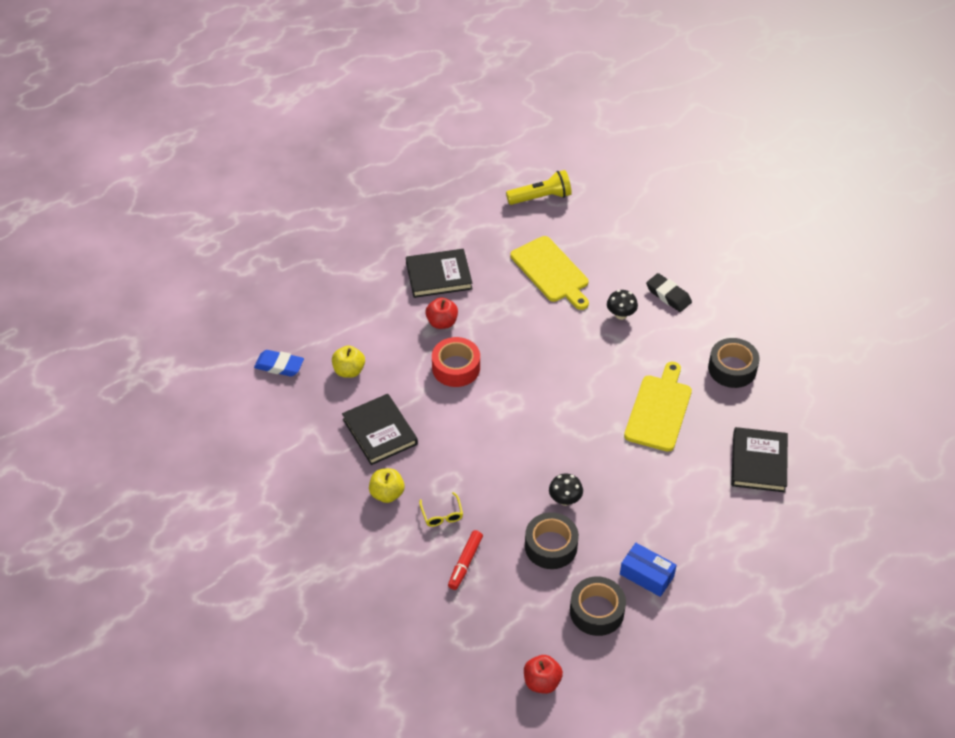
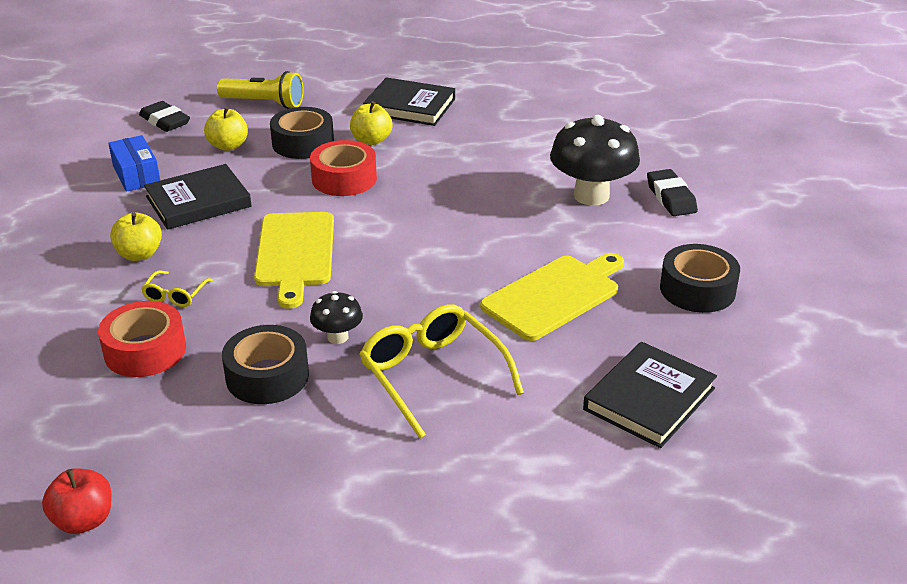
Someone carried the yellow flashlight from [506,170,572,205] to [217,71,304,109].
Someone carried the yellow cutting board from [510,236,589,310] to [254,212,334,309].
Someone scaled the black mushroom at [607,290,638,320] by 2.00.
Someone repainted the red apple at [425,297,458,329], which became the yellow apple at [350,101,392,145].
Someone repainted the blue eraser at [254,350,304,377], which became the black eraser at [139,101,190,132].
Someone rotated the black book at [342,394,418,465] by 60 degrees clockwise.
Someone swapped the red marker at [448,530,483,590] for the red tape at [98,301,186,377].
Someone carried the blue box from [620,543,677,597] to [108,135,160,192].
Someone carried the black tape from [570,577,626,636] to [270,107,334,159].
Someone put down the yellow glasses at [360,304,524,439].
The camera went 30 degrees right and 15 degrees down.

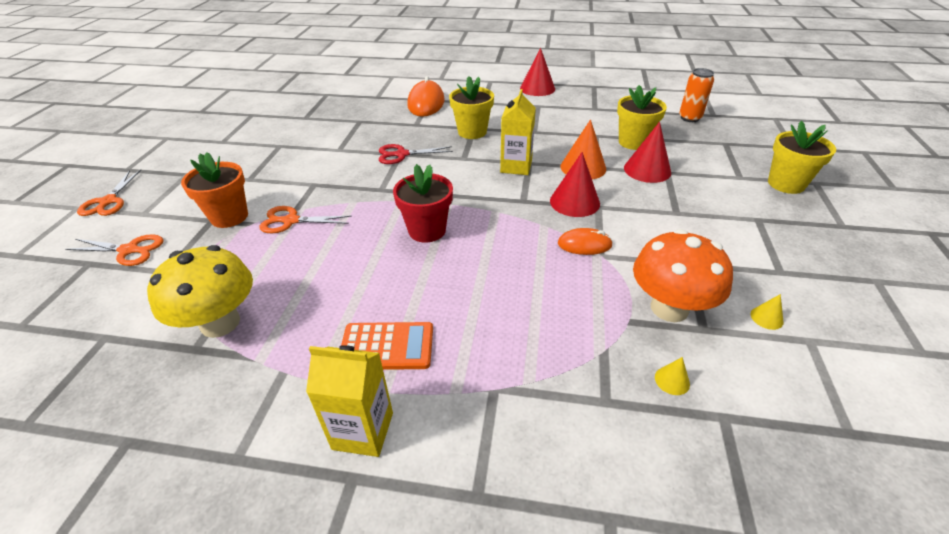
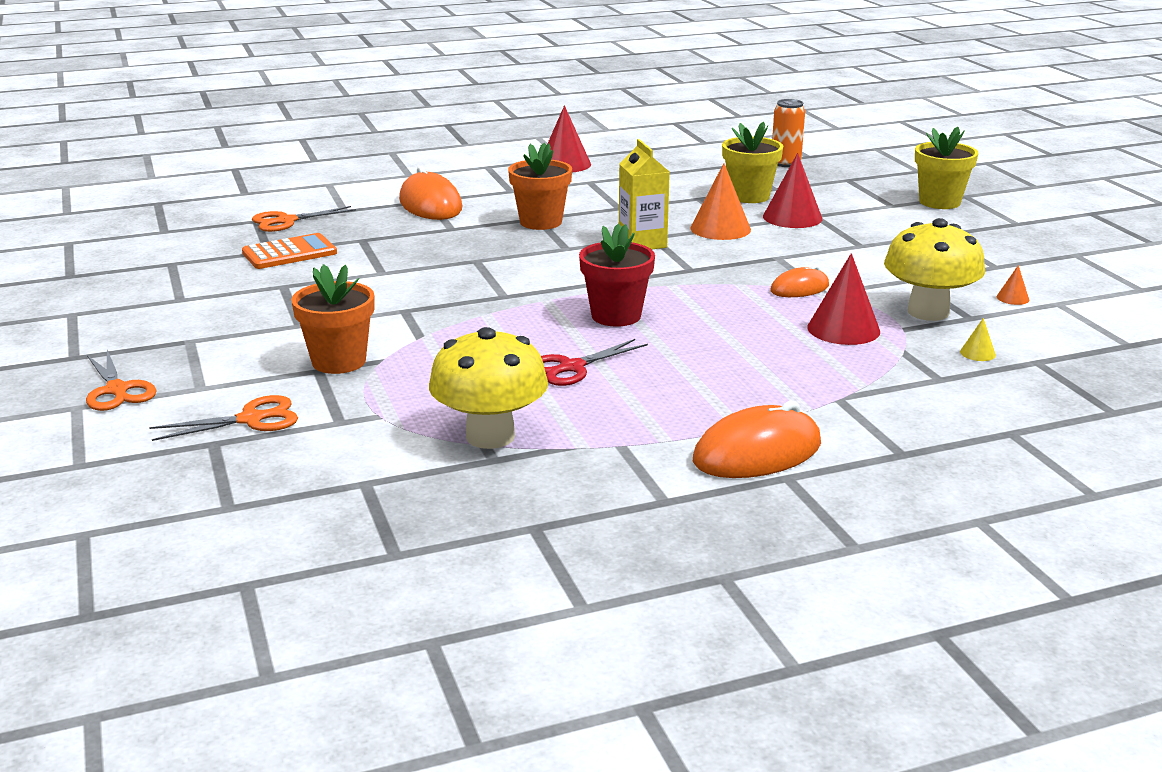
Someone repainted the yellow flower pot at [449,76,494,139], which became the orange flower pot at [508,143,572,230].
Someone carried the red scissors from [379,144,453,164] to [541,339,648,386].
Someone carried the red cone from [550,152,600,217] to [807,253,880,345].
Someone carried the orange scissors from [259,206,352,233] to [252,206,356,232].
Someone repainted the orange mushroom at [633,229,733,322], which became the yellow mushroom at [884,218,985,321].
Someone repainted the yellow cone at [750,294,783,330], which became the orange cone at [996,265,1029,305].
Someone carried the orange calculator from [341,322,433,370] to [242,233,337,269].
Someone swapped the yellow carton at [306,345,393,457] for the orange mouse at [693,401,821,478].
The camera went 30 degrees left and 15 degrees down.

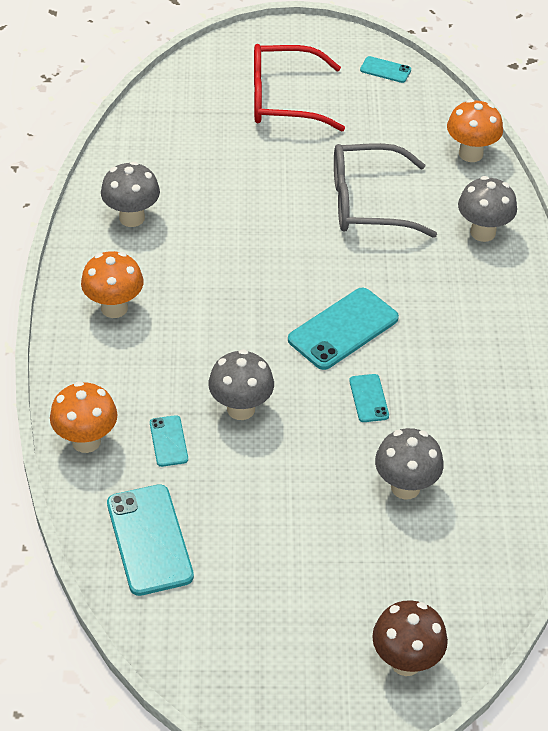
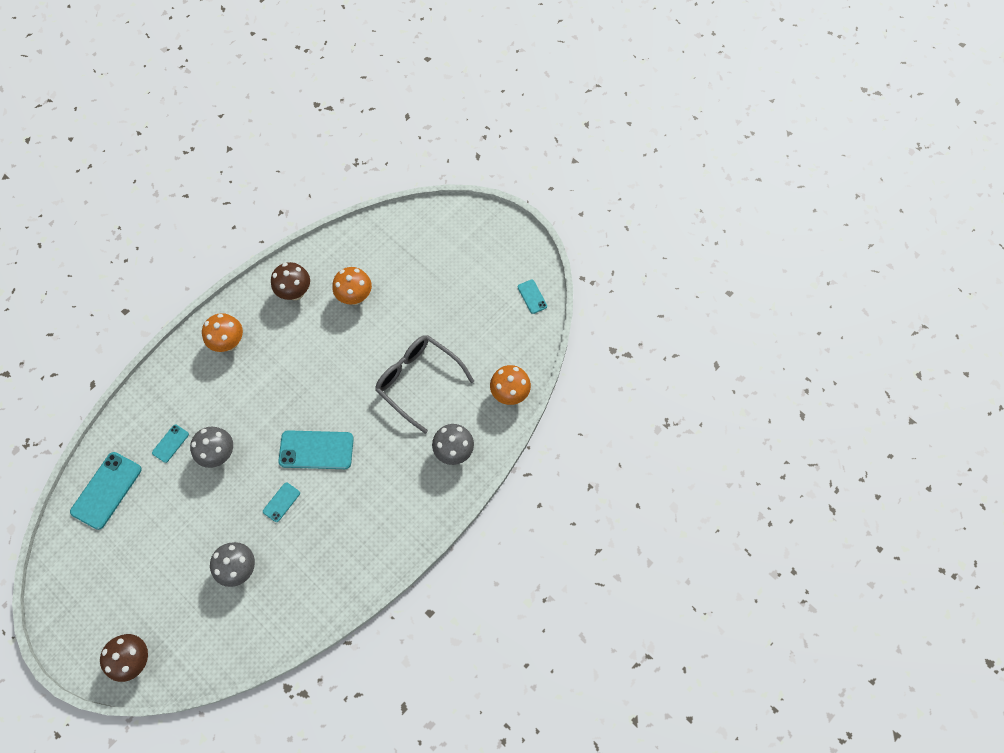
Someone took away the red glasses at [254,44,345,131].
Someone repainted the grey mushroom at [101,161,160,227], which became the brown mushroom at [271,262,310,300].
Someone carried the orange mushroom from [50,381,118,453] to [332,267,372,305].
The camera went 45 degrees right and 20 degrees up.

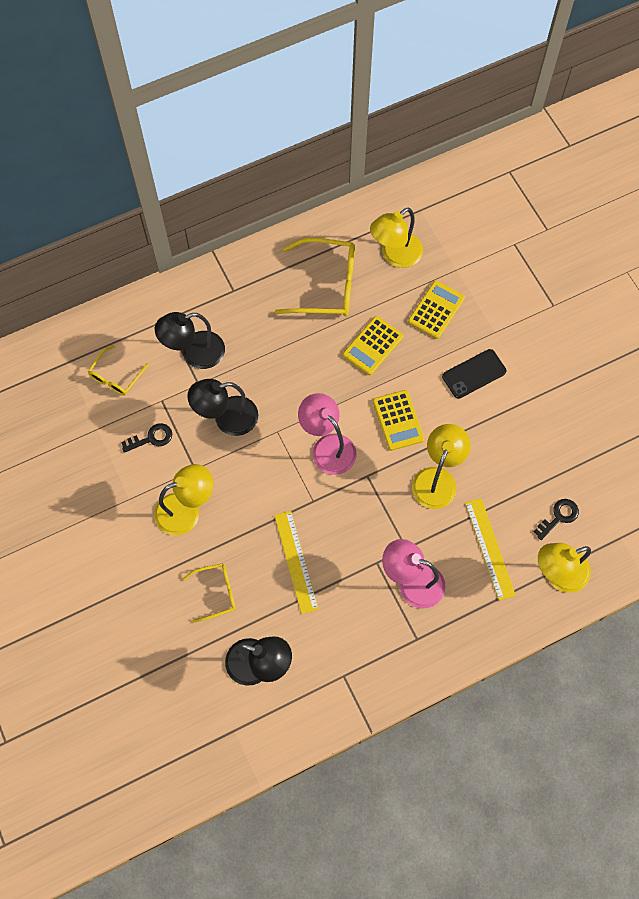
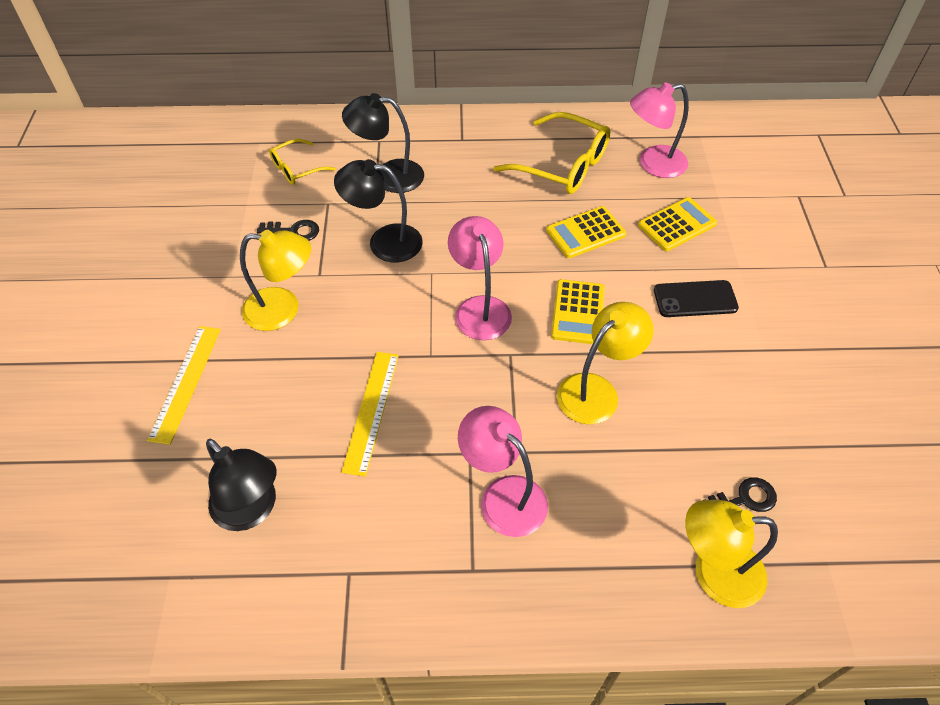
Someone repainted the yellow lamp at [370,207,423,268], which became the pink lamp at [630,82,689,178].
Someone carried the yellow ruler from [465,498,516,601] to [147,326,221,445].
Someone took away the yellow glasses at [182,563,236,623].
The camera went 25 degrees right and 15 degrees down.

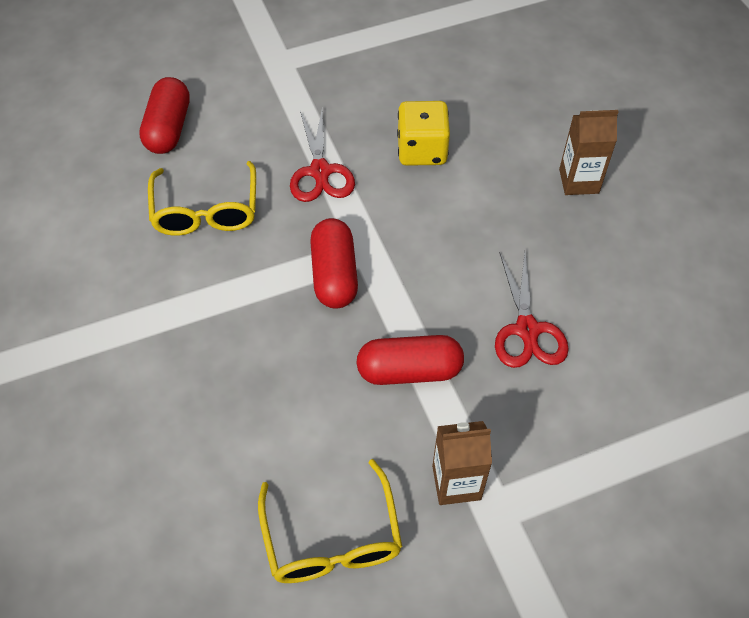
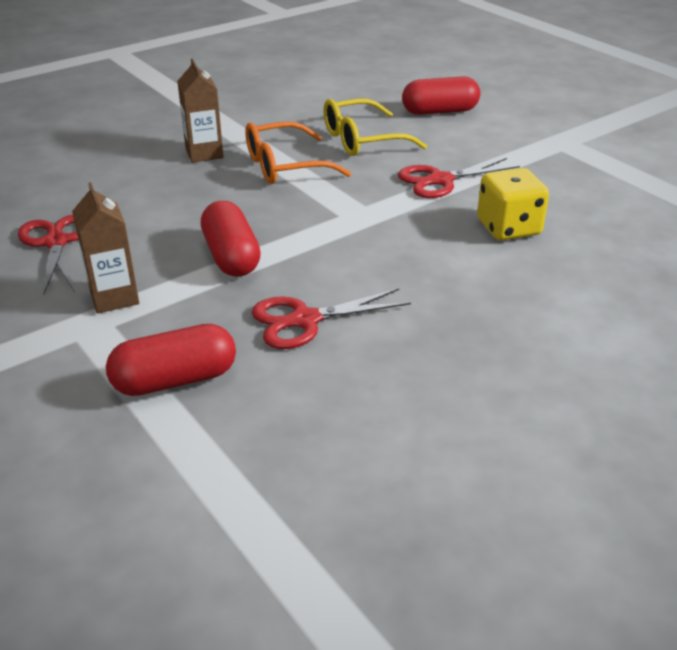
Someone carried the brown carton from [559,110,619,195] to [177,59,223,163].
Someone carried the red capsule from [310,218,358,309] to [106,324,236,396].
Someone swapped the yellow glasses at [258,459,402,583] for the red scissors at [18,215,78,294].
Someone put down the orange glasses at [245,122,351,184].
The camera went 75 degrees right and 20 degrees down.

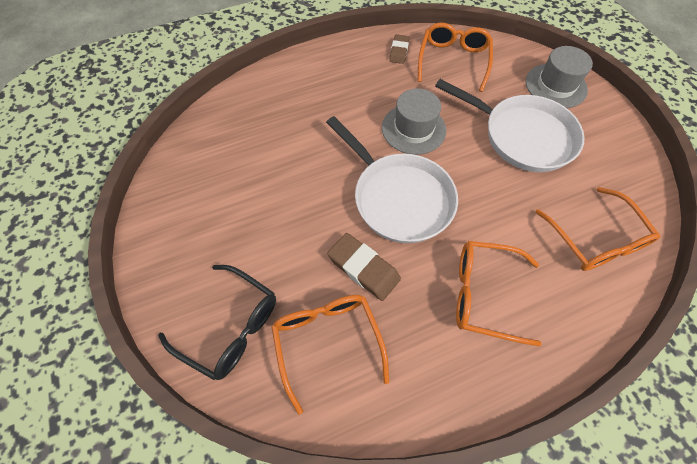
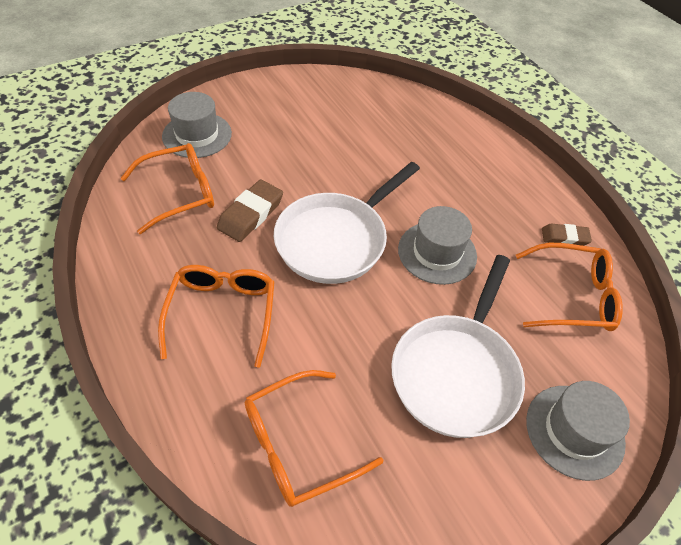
Someone swapped the black glasses at [158,265,276,380] for the grey hat at [162,92,232,158].
The camera went 80 degrees right and 10 degrees down.

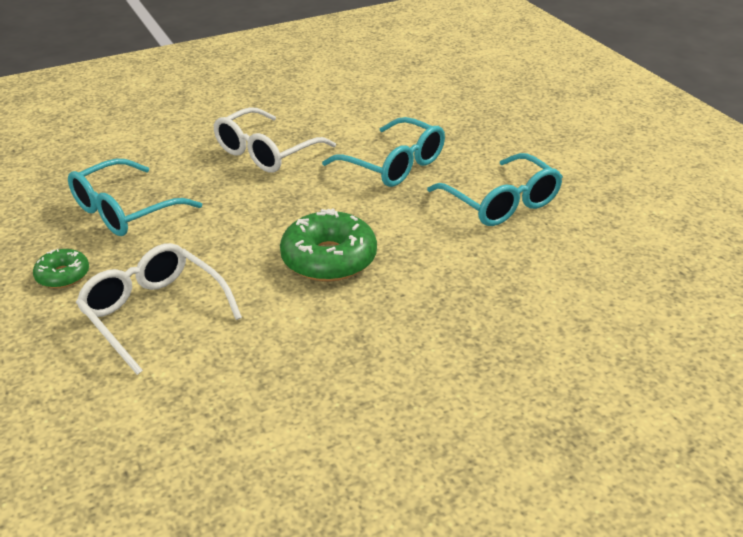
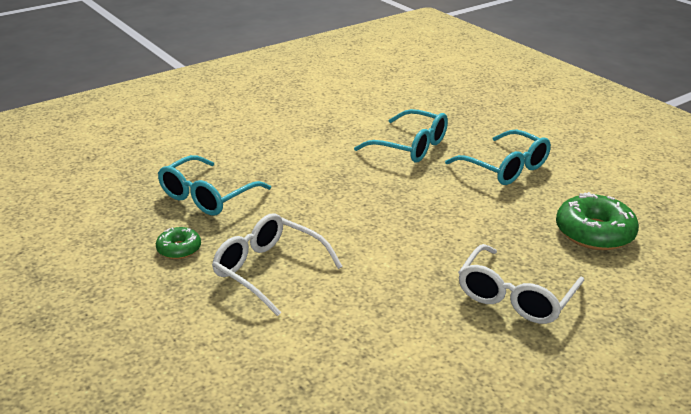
Someone carried the white glasses from [214,107,336,173] to [458,244,584,324].
Someone carried the green donut from [280,208,377,282] to [556,192,639,250].
The camera went 10 degrees left and 5 degrees down.

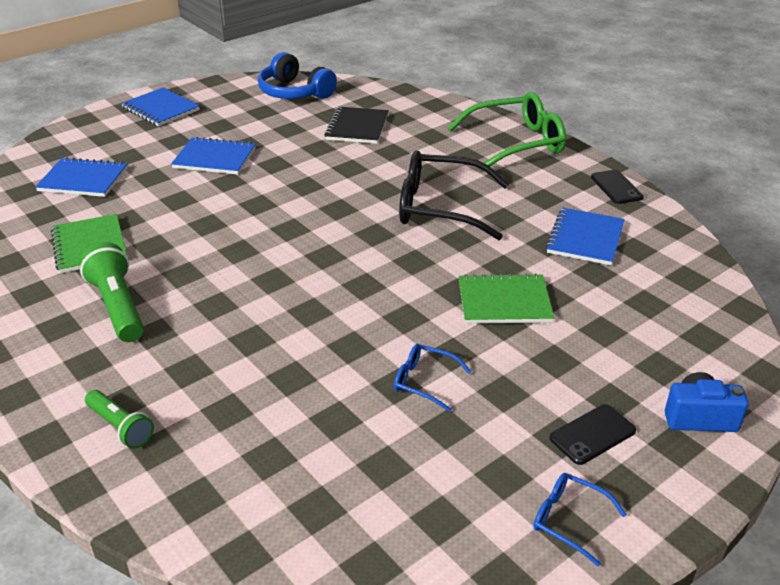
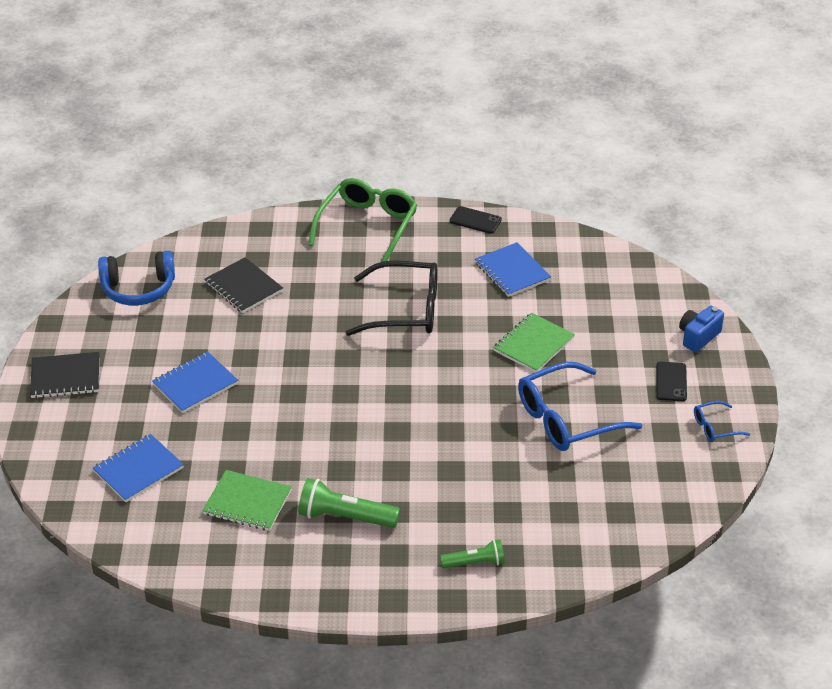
Someone repainted the blue notebook at [121,88,200,126], which became the black notebook at [30,352,99,398].
Someone rotated the black glasses at [399,150,509,240] by 135 degrees counterclockwise.
Someone scaled the blue glasses at [394,344,472,412] by 2.14.
The camera went 50 degrees left and 5 degrees up.

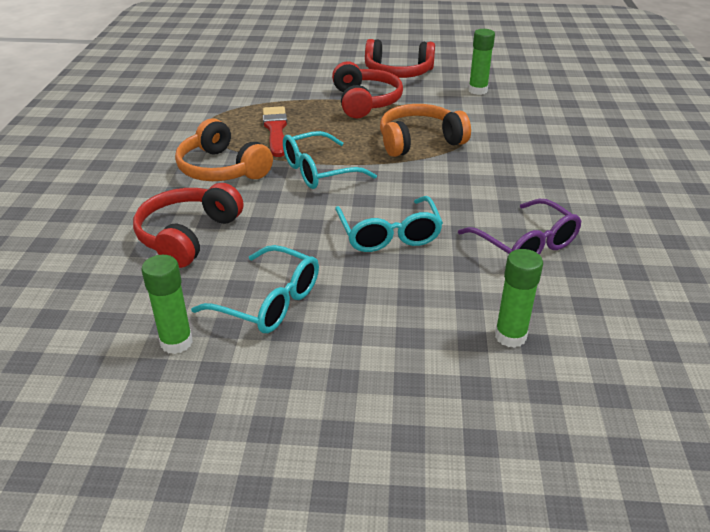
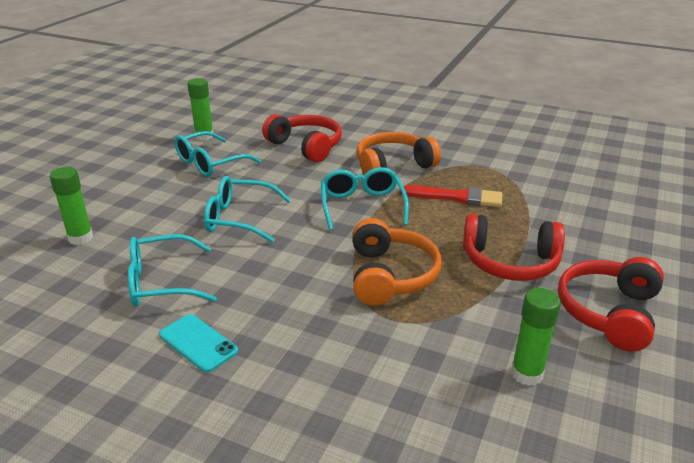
Someone repainted the purple glasses at [458,199,582,255], which became the turquoise glasses at [128,234,217,306].
Someone put down the turquoise phone at [159,314,238,373].
The camera went 110 degrees right and 5 degrees down.

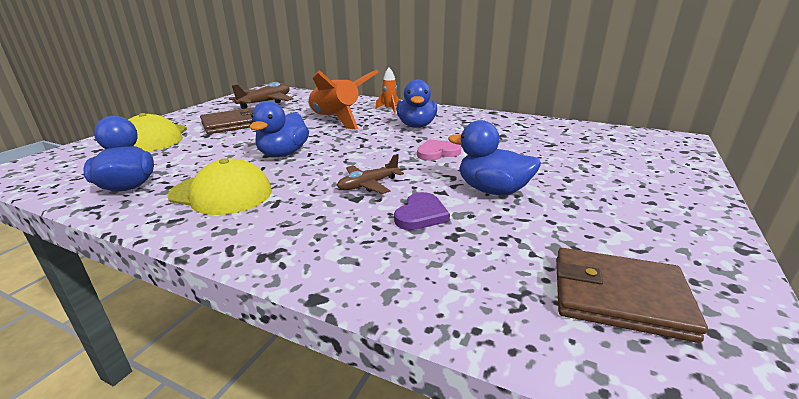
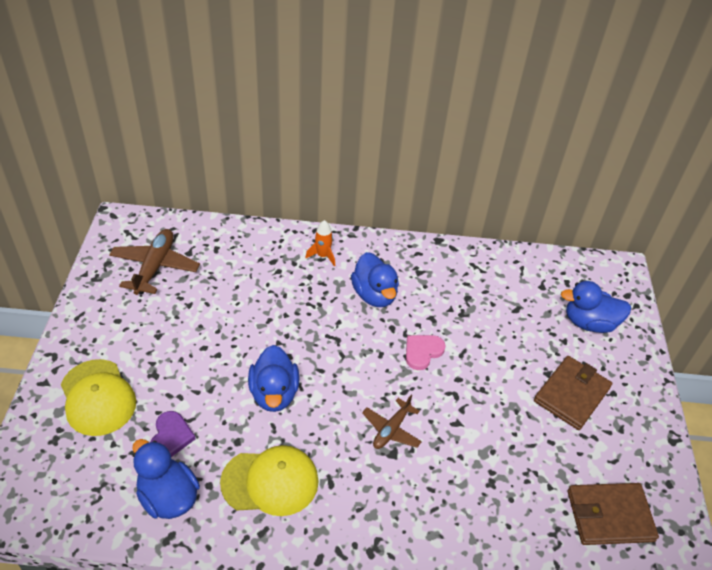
Someone took away the orange rocket at [308,70,379,130].
Someone carried the brown wallet from [200,107,254,134] to [534,356,612,430].
Someone carried the blue duck from [448,120,541,195] to [561,281,631,333].
Someone carried the purple heart from [394,192,450,230] to [150,411,195,457].
The camera went 25 degrees left and 20 degrees up.

